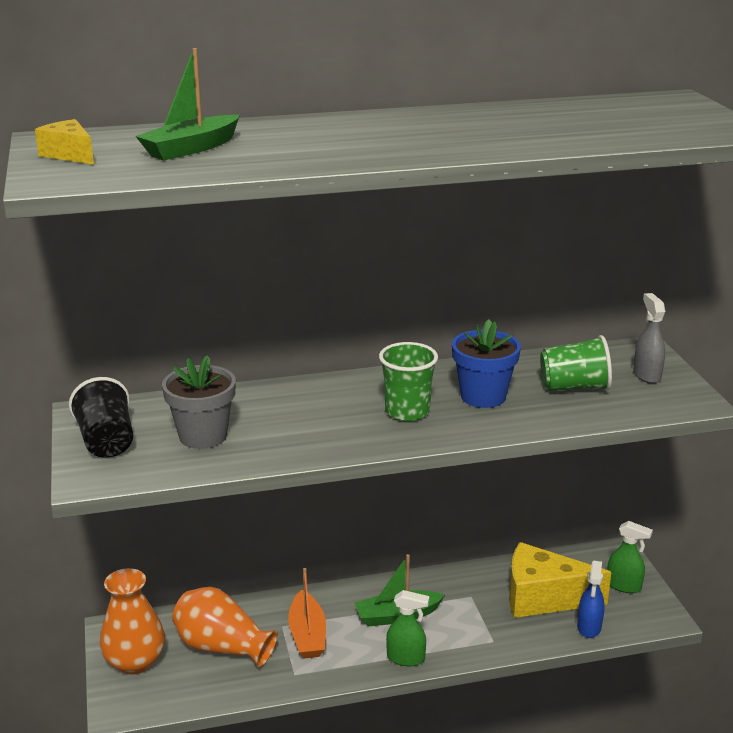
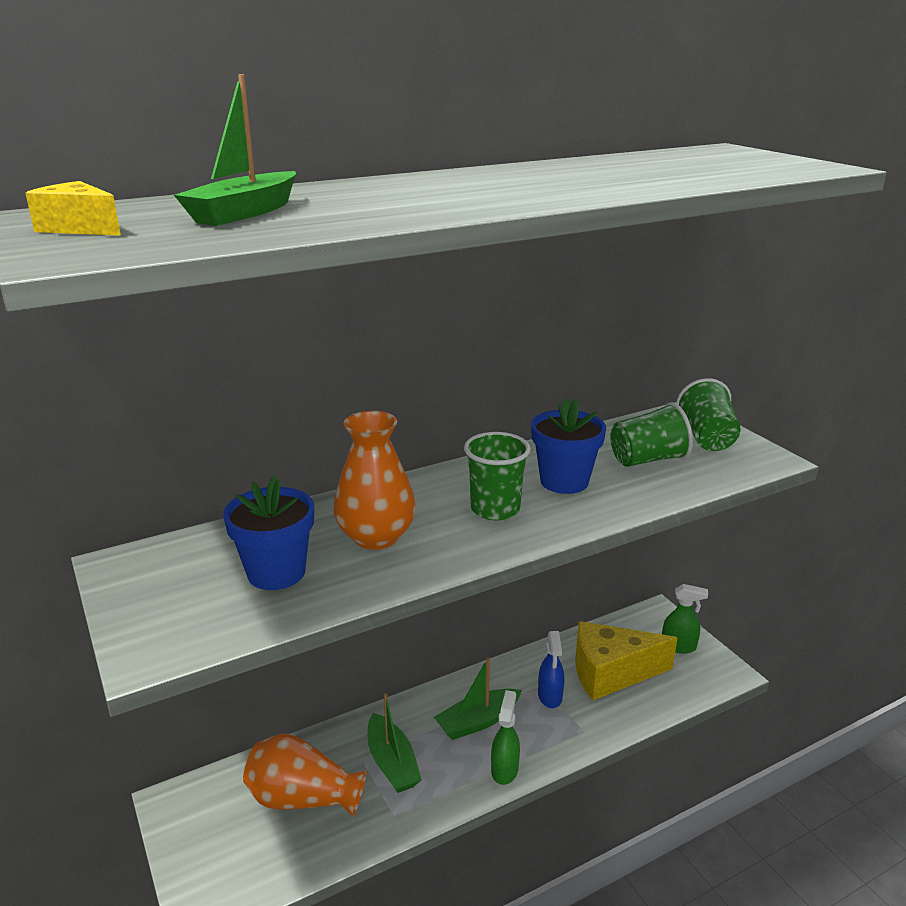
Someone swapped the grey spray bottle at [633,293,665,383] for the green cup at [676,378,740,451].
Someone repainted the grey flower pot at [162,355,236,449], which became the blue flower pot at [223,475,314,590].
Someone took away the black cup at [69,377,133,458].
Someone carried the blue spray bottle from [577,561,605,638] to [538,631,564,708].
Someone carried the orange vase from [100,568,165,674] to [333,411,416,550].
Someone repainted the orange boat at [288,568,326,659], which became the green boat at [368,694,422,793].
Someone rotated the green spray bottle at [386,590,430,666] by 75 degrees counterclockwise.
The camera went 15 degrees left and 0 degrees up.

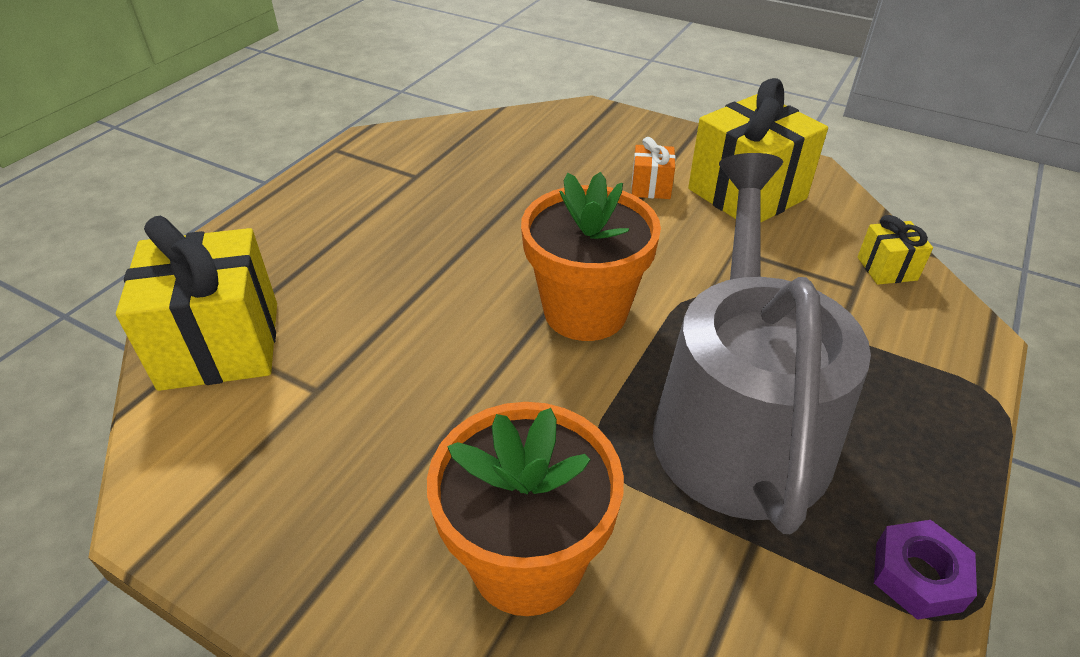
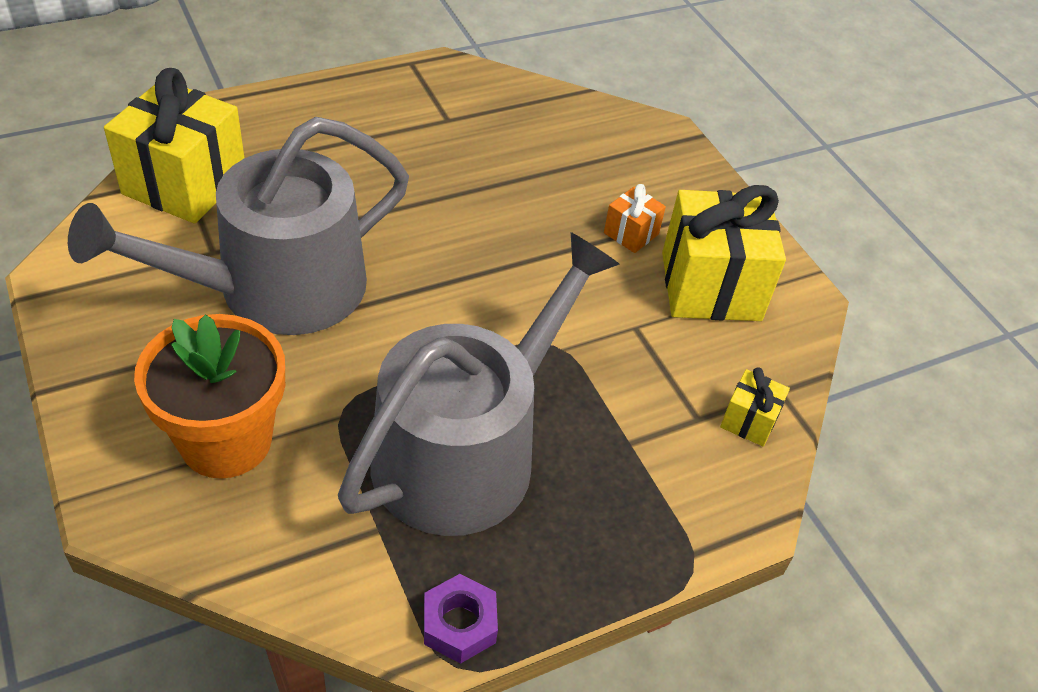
Someone took away the orange flower pot at [521,172,661,341].
Someone put down the grey watering can at [68,117,409,335].
The camera went 30 degrees right and 5 degrees up.

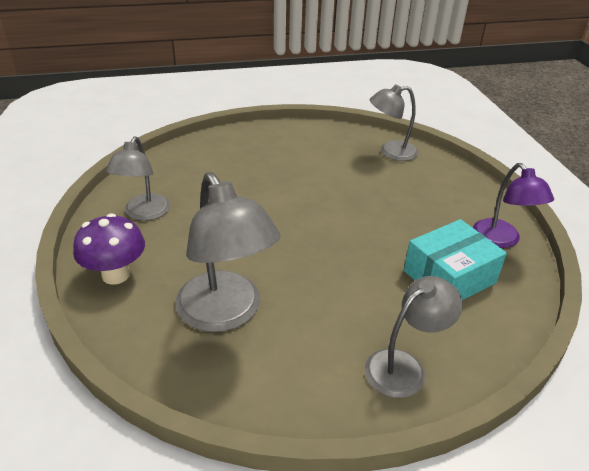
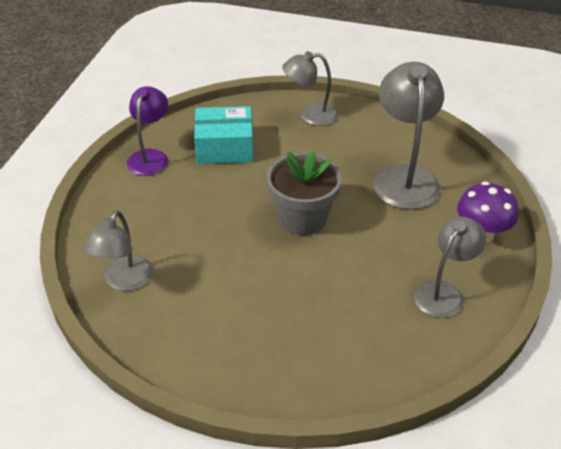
Someone rotated the grey lamp at [370,84,418,161] by 90 degrees clockwise.
Someone put down the grey flower pot at [266,150,342,235].
The camera went 150 degrees left and 5 degrees up.

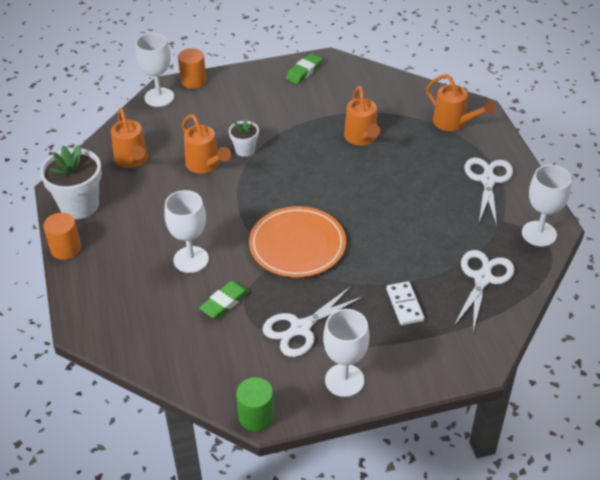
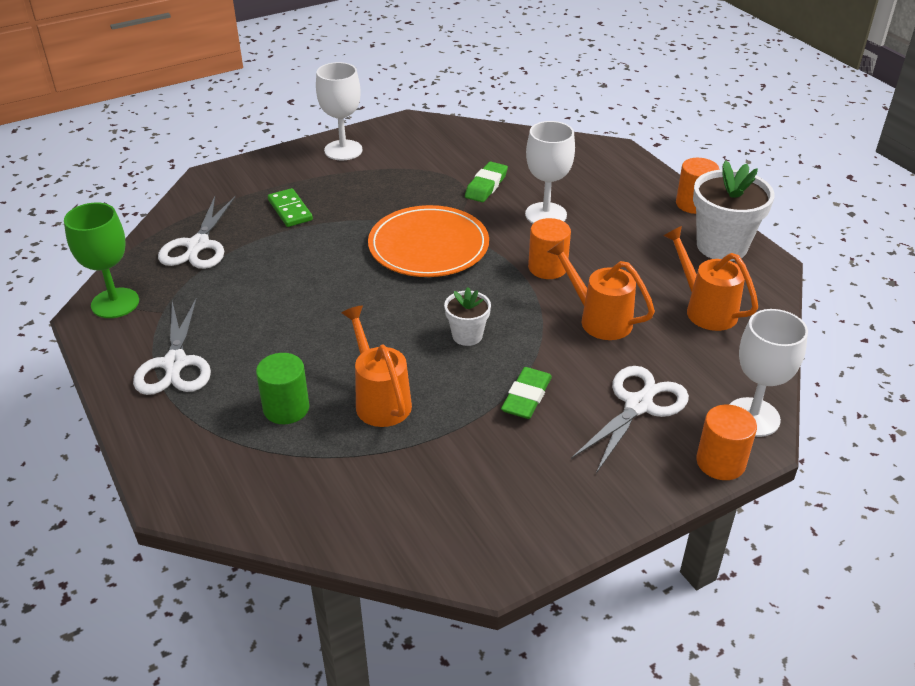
Someone carried the green eraser from [286,53,322,84] to [501,367,552,419].
Someone took away the orange watering can at [426,74,496,131].
Someone carried the white flower pot from [229,119,259,157] to [444,287,491,346].
Someone repainted the white goblet at [522,165,572,247], which became the green goblet at [64,203,139,318].
Someone repainted the white domino at [386,281,424,325], which became the green domino at [268,188,313,227].
Someone carried the white scissors from [262,286,364,357] to [571,366,689,473].
Someone carried the green cylinder from [236,377,274,432] to [256,353,309,424].
Someone put down the orange cylinder at [528,218,571,279].
The camera went 165 degrees right and 5 degrees down.

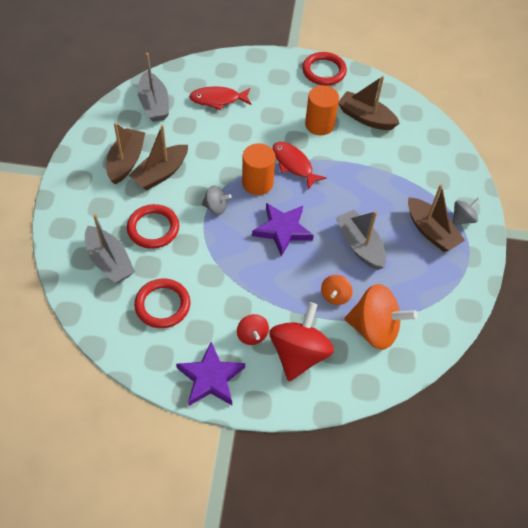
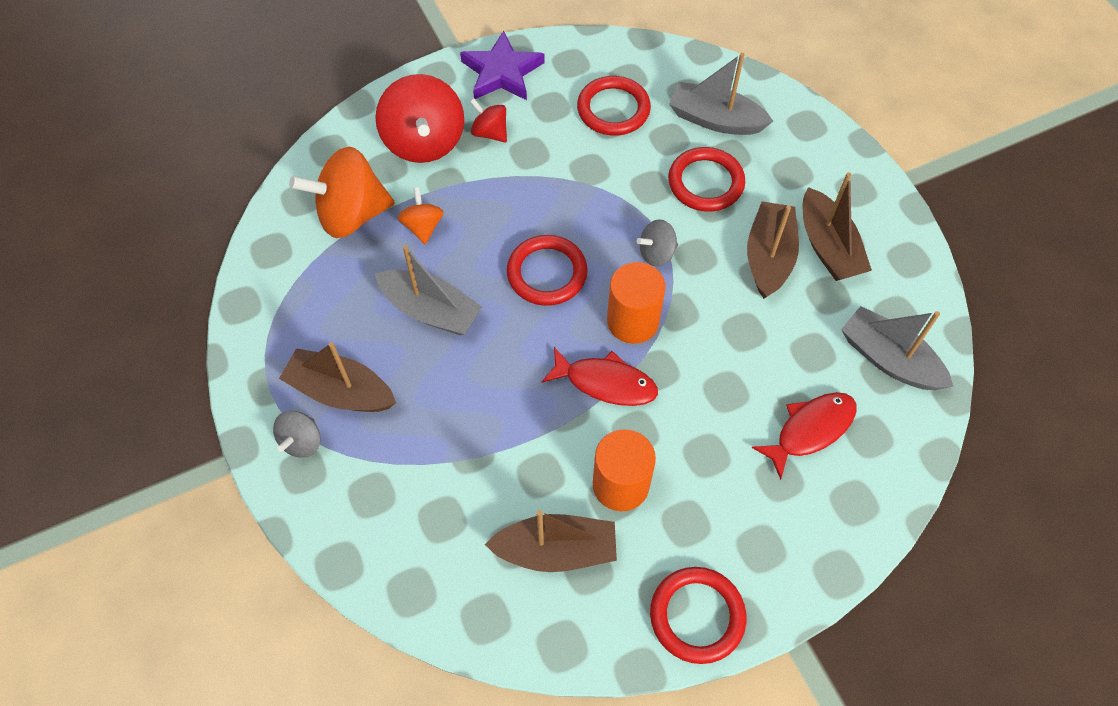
Someone swapped the purple star at [252,203,314,257] for the red ring at [507,235,588,306].
The camera went 150 degrees right and 5 degrees up.

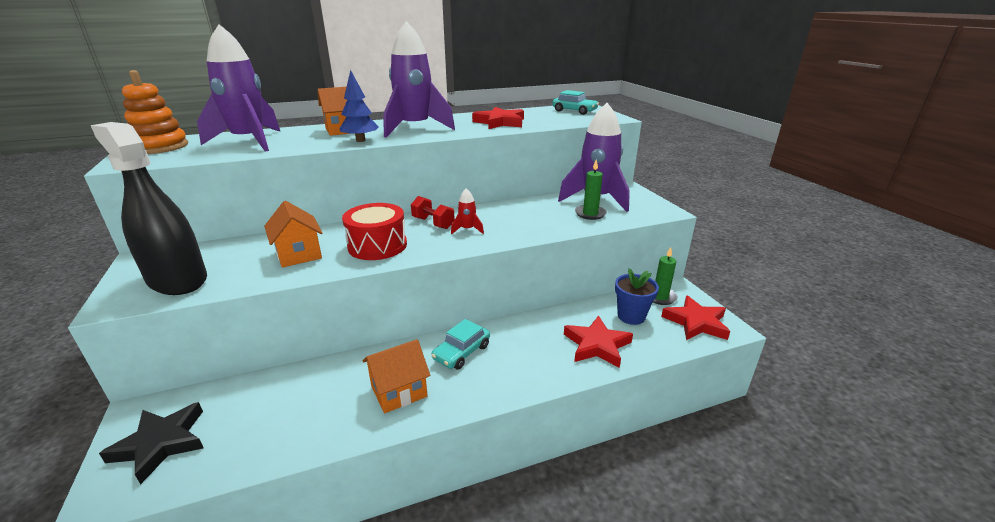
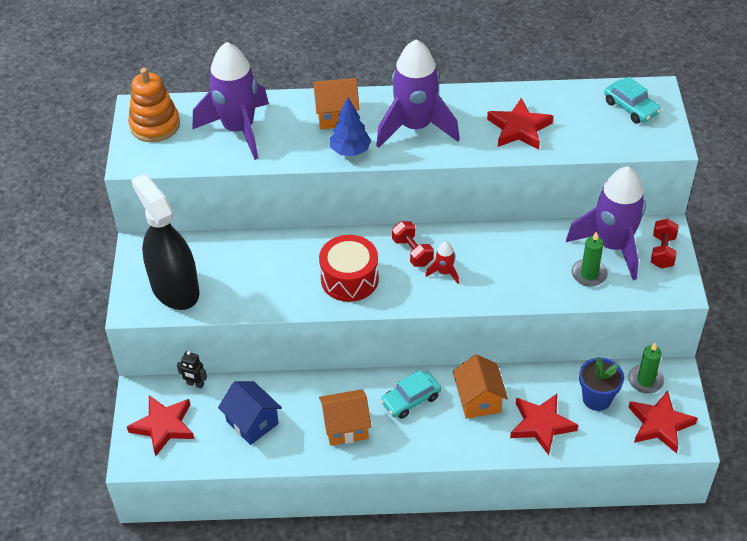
Someone carried the orange house from [264,201,323,268] to [453,354,508,419].
Someone repainted the black star at [99,402,204,484], which became the red star at [127,395,194,457].
Someone put down the red dumbbell at [651,219,679,269].
Someone put down the black robot at [177,351,207,389].
Someone put down the blue house at [218,381,282,445].
The camera went 20 degrees right and 20 degrees up.

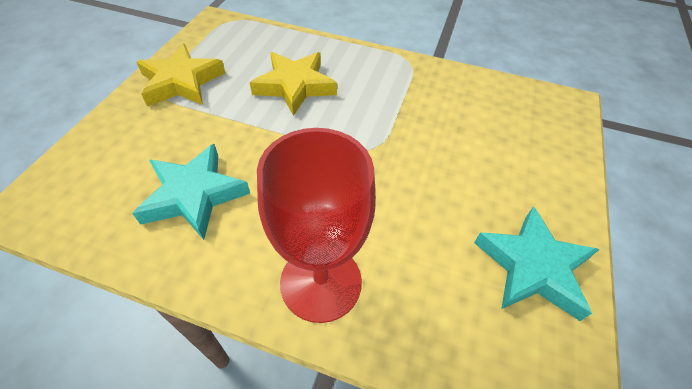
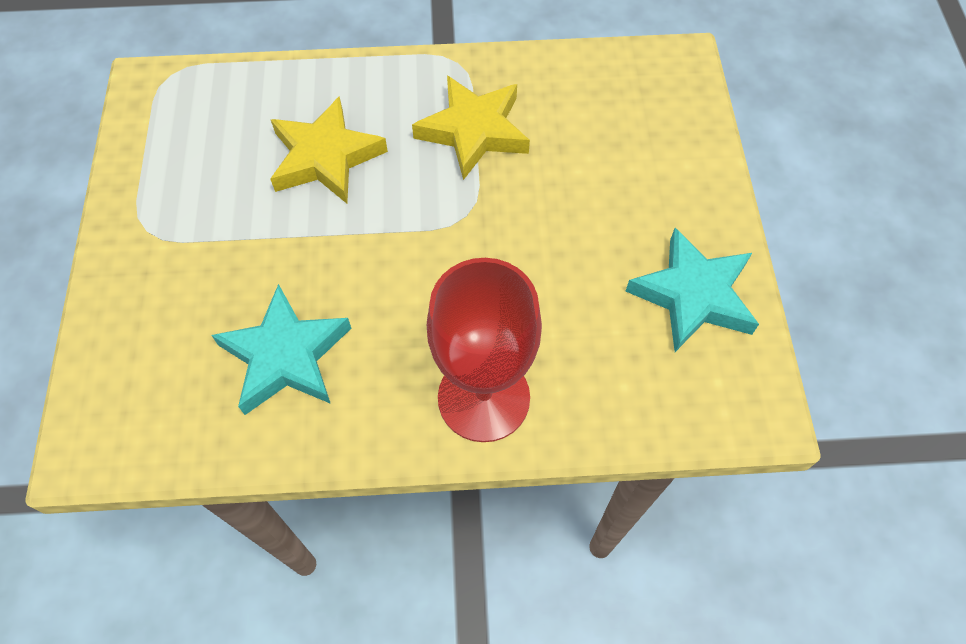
Someone carried the yellow star from [136,44,225,106] to [412,75,530,180].
The camera went 20 degrees left and 10 degrees up.

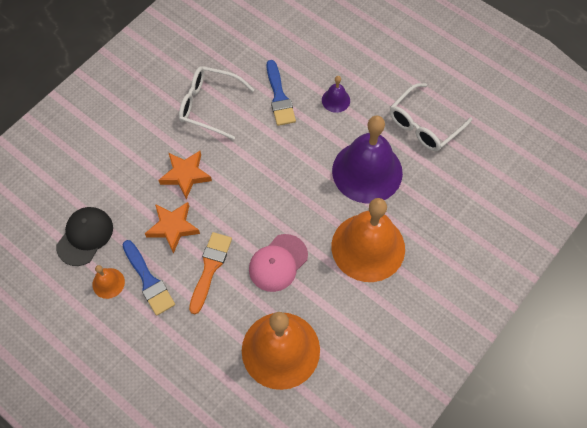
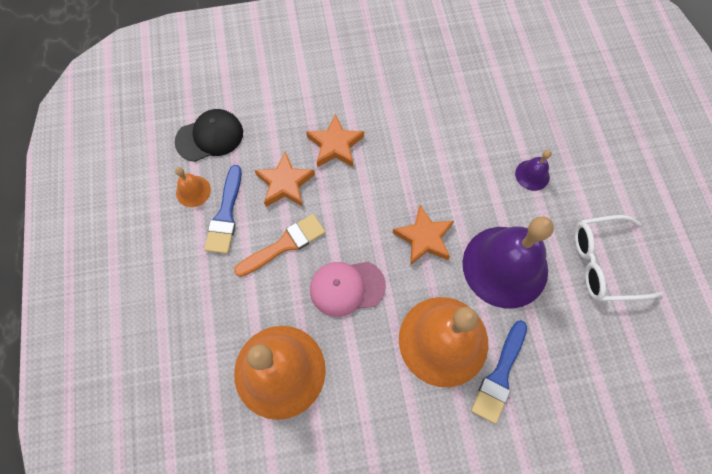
Someone carried the blue brush from [267,60,296,126] to [471,320,527,424].
Someone took away the white glasses at [179,66,254,140].
Someone put down the orange star at [393,205,454,265].
The camera went 40 degrees right and 5 degrees up.

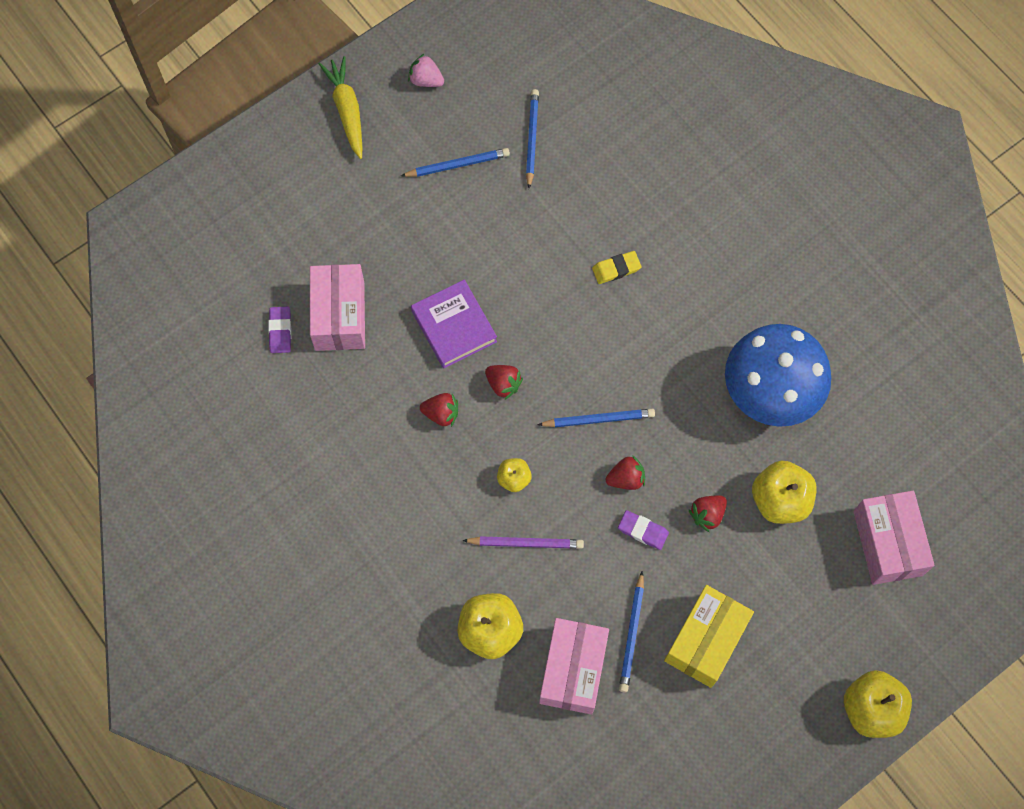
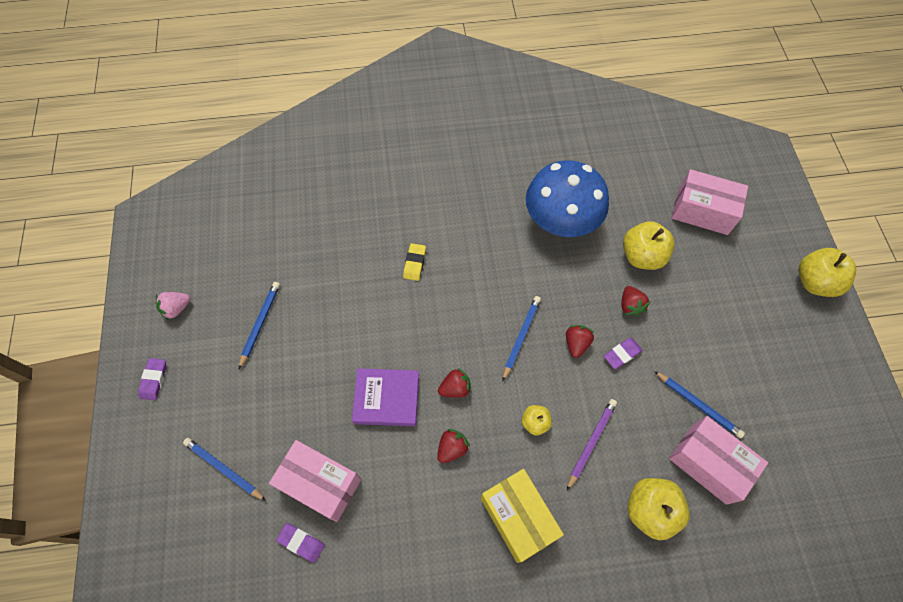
Someone swapped the yellow carrot at [319,56,362,159] for the purple eraser at [138,358,167,400].
Someone carried the blue pencil from [526,89,539,189] to [183,438,266,501].
Someone carried the yellow box from [664,585,754,688] to [480,469,564,563].
The camera went 60 degrees left and 5 degrees down.

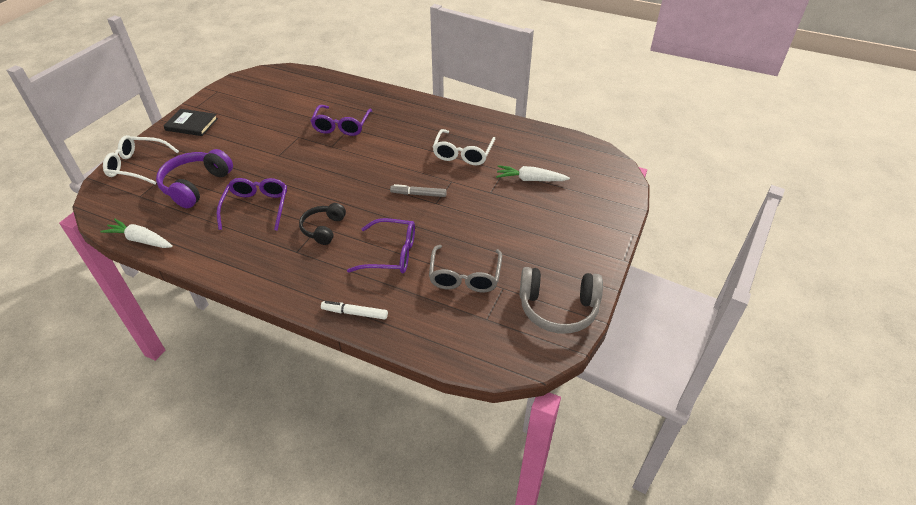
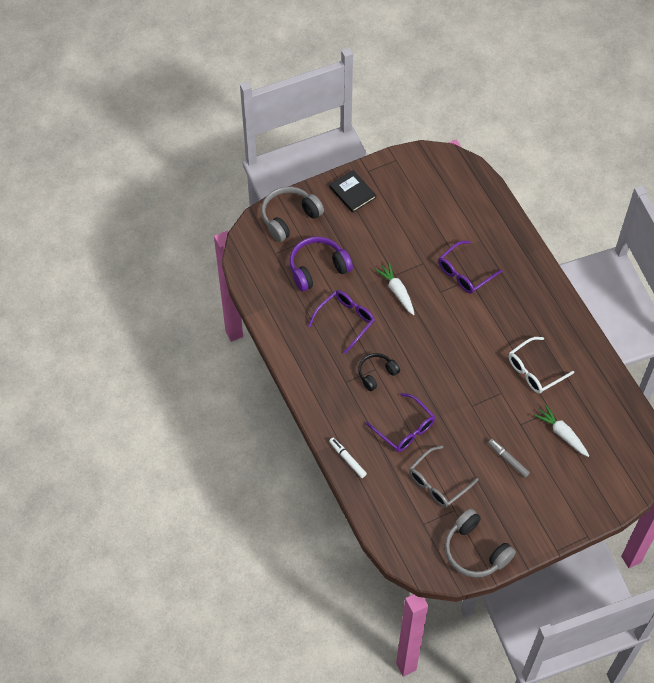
Someone swapped the white glasses at [103,135,179,184] for the grey headphones at [261,187,324,242].
Someone carried the grey marker from [390,184,447,197] to [488,439,530,478].
Someone carried the white carrot from [100,219,173,248] to [375,262,415,315].
The camera went 40 degrees right and 15 degrees up.

